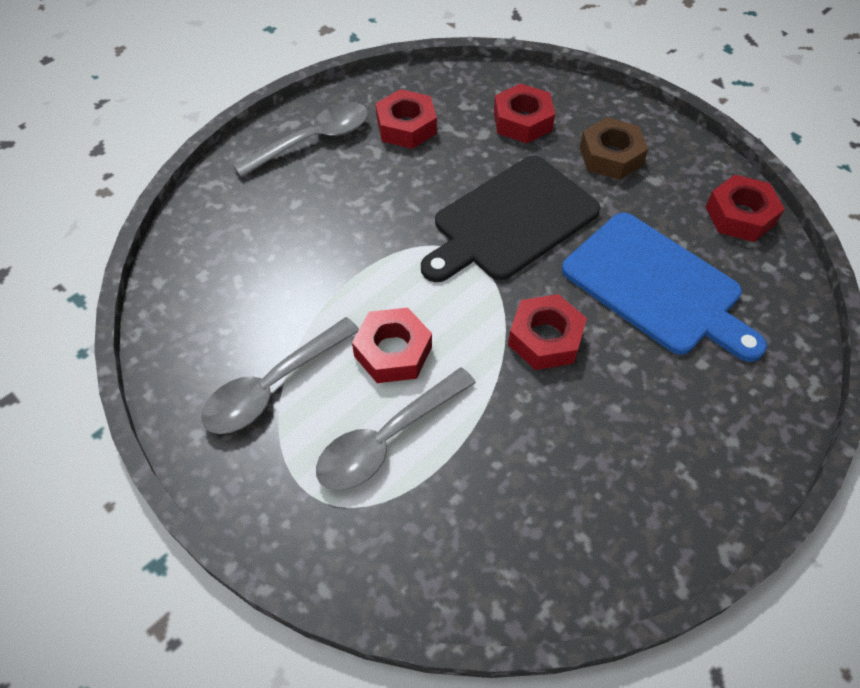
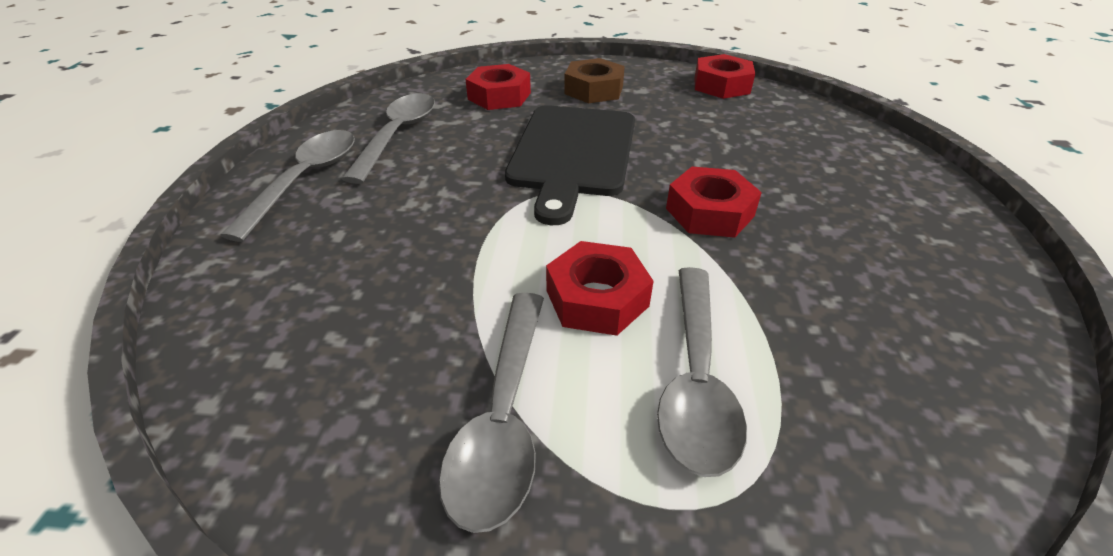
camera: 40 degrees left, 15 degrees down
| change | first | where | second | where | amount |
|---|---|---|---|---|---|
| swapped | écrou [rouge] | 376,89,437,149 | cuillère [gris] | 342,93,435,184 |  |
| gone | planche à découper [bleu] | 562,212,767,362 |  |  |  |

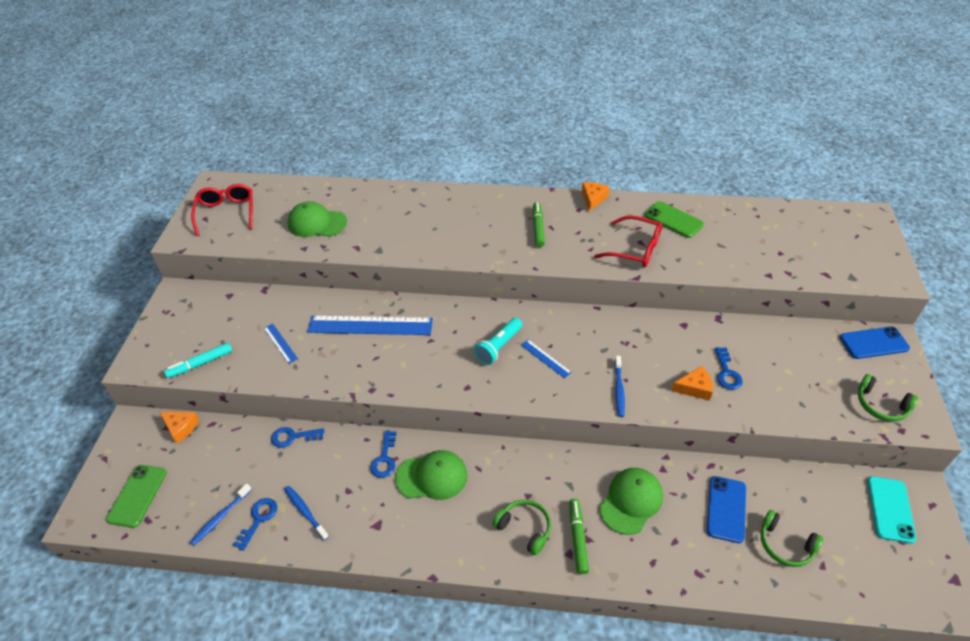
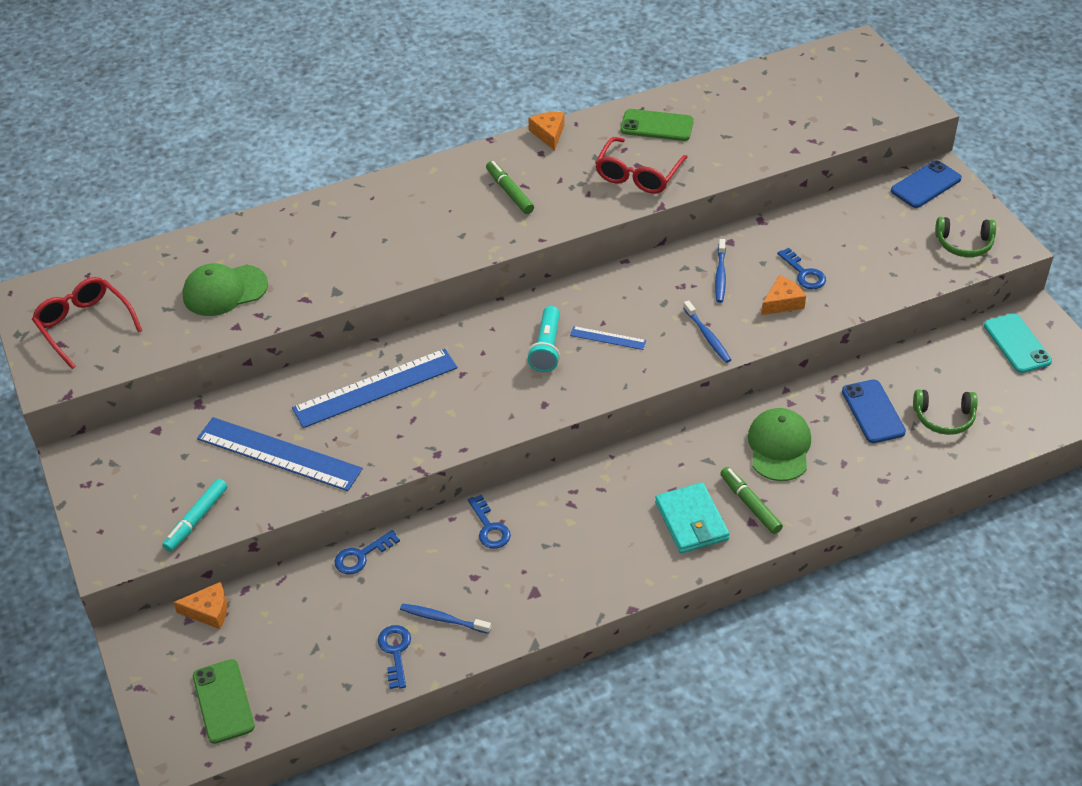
camera: 30 degrees left, 0 degrees up
| change | first | where | second | where | amount |
|---|---|---|---|---|---|
| scaled | règle [bleu] | 264,324,298,364 |  | 197,417,363,491 | x2.17 |
| rotated | lunettes [rouge] | 594,215,662,267 |  | 595,137,688,194 | 120 degrees clockwise |
| swapped | casque audio [vert] | 492,500,551,555 | portefeuille [turquoise] | 655,482,730,553 |  |
| shifted | brosse à dents [bleu] | 190,483,252,546 |  | 715,239,726,303 |  |
| gone | casquette [vert] | 395,450,467,500 |  |  |  |

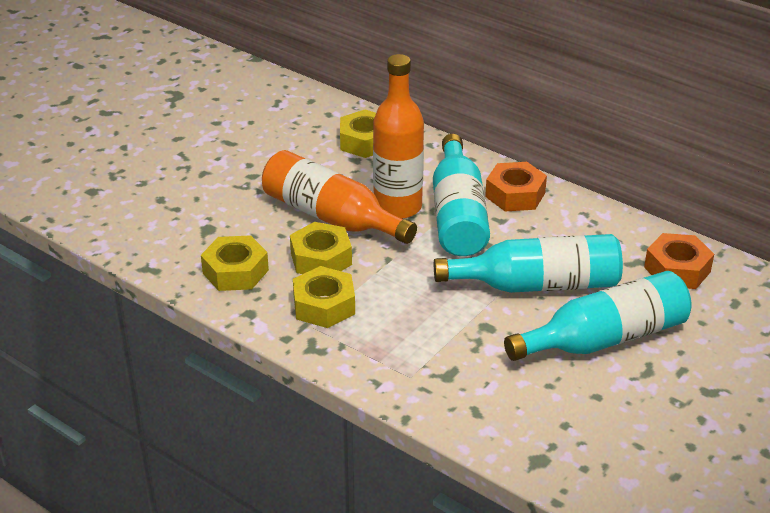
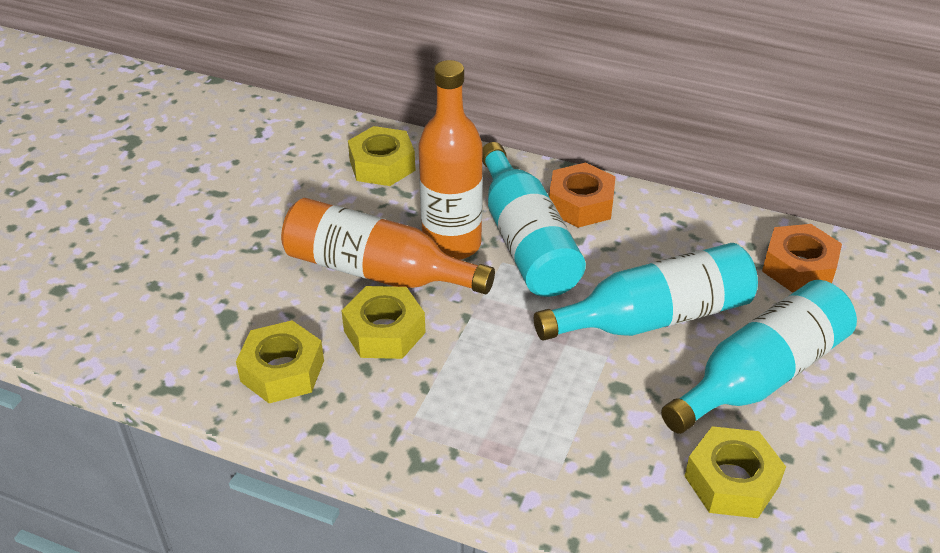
camera: 15 degrees left, 5 degrees up
| change | first | where | second | where | amount |
|---|---|---|---|---|---|
| shifted | écrou [jaune] | 293,266,355,328 |  | 685,426,786,518 |  |

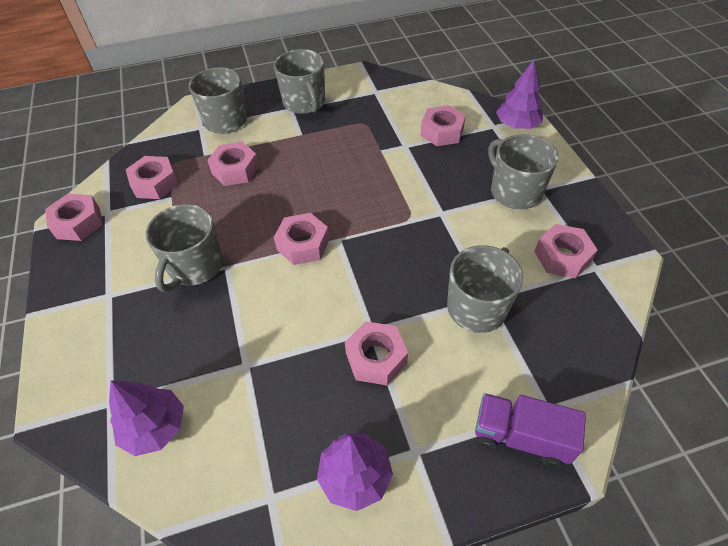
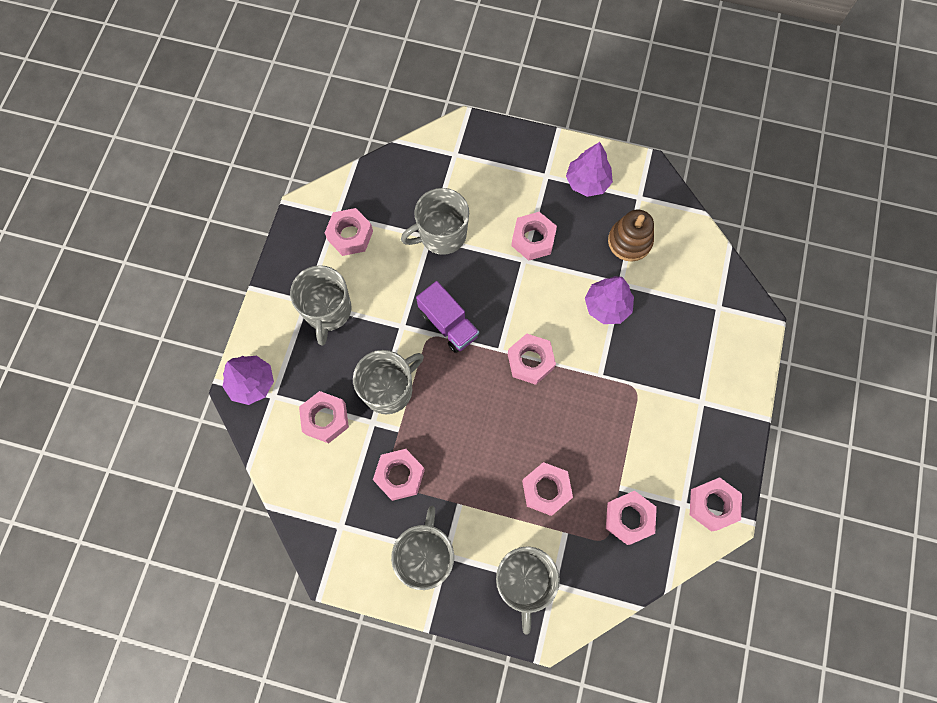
camera: 150 degrees left, 20 degrees up
| change | first | where | second | where | amount |
|---|---|---|---|---|---|
| shifted | tasse [gris] | 146,204,223,292 |  | 353,350,424,414 |  |
| new |  |  | écrou [rose] | 373,449,425,501 |  |
| shifted | camion [violet] | 475,393,586,467 |  | 416,281,479,353 |  |
| shifted | arbre [violet] | 109,381,184,456 |  | 585,276,634,324 |  |
| new |  |  | jouet à empiler [marron] | 608,209,654,262 |  |

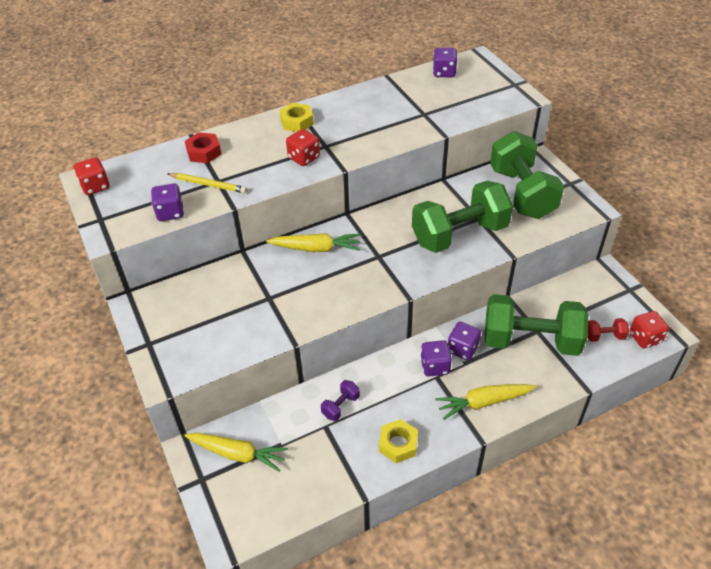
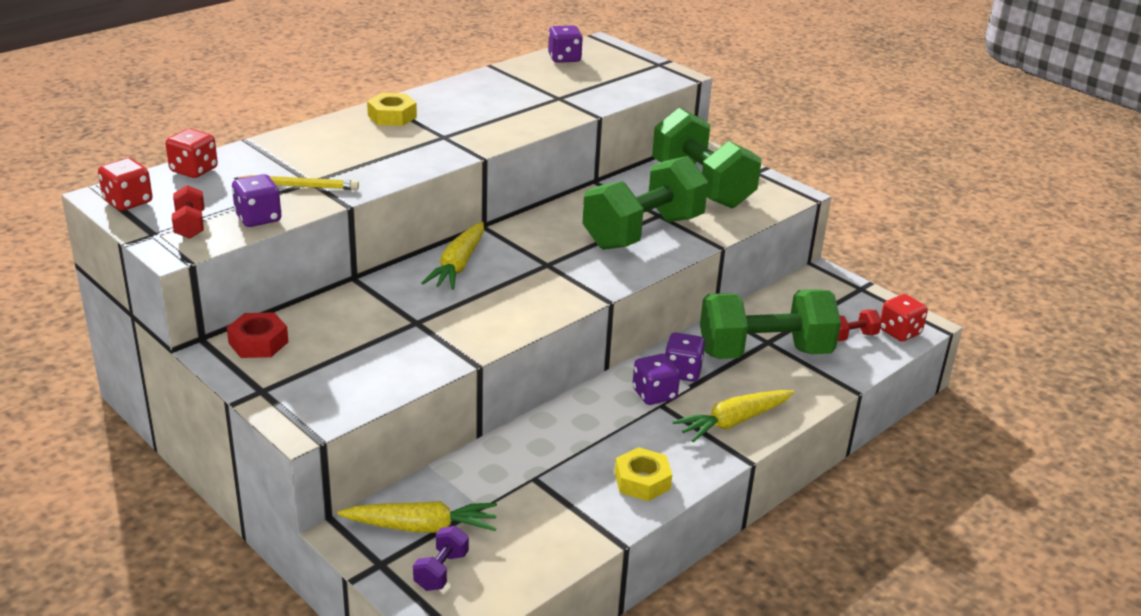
camera: 20 degrees left, 15 degrees down
| change | first | where | second | where | amount |
|---|---|---|---|---|---|
| shifted | dé [rouge] | 286,129,320,166 |  | 166,128,218,178 |  |
| new |  |  | haltère [rouge] | 172,185,204,239 |  |
| shifted | écrou [rouge] | 185,132,221,163 |  | 227,312,288,358 |  |
| shifted | haltère [violet] | 321,380,360,421 |  | 413,526,469,591 |  |
| rotated | carotte [jaune] | 266,233,360,252 |  | 421,222,484,290 | 120 degrees clockwise |

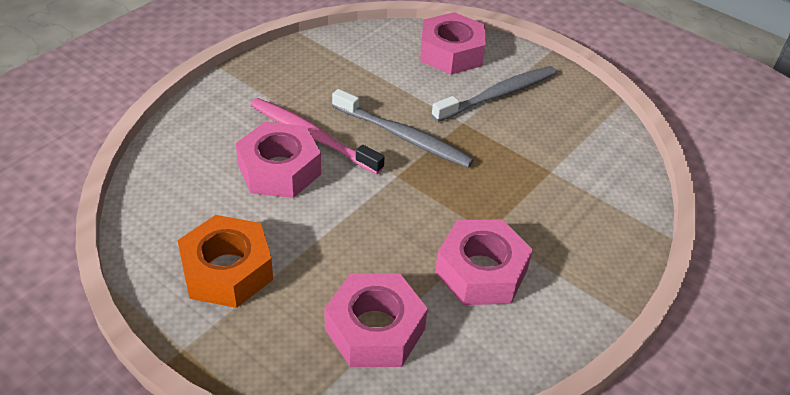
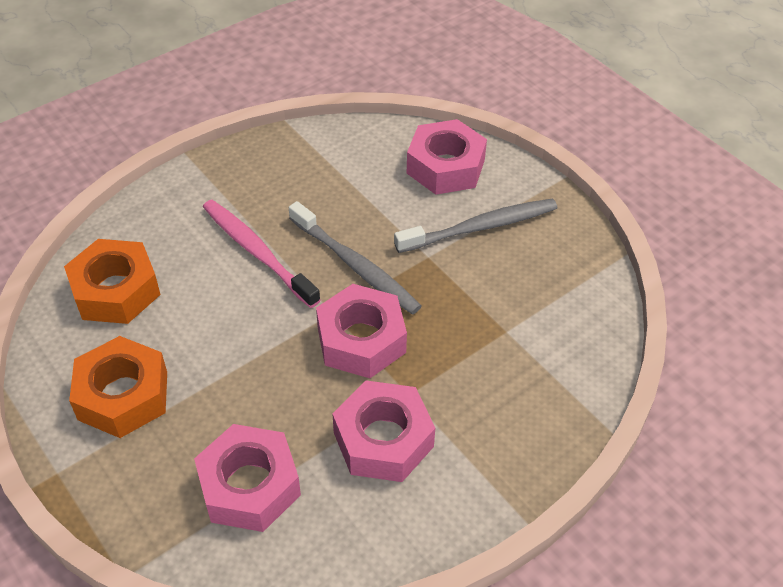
camera: 15 degrees right, 5 degrees up
| change | first | where | second | where | amount |
|---|---|---|---|---|---|
| new |  |  | écrou [orange] | 64,239,161,324 |  |
| shifted | écrou [rose] | 235,122,321,198 |  | 316,284,407,378 |  |

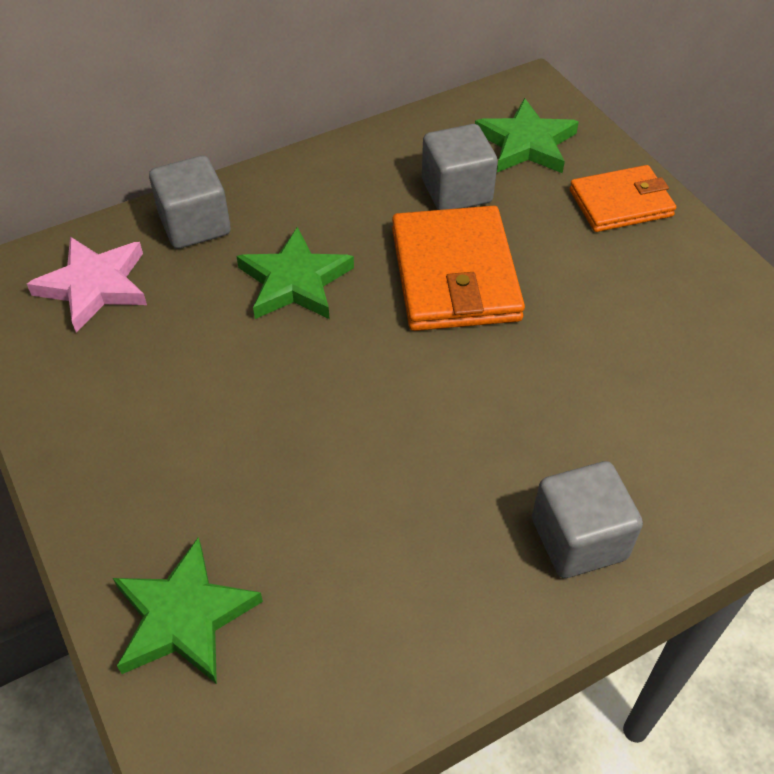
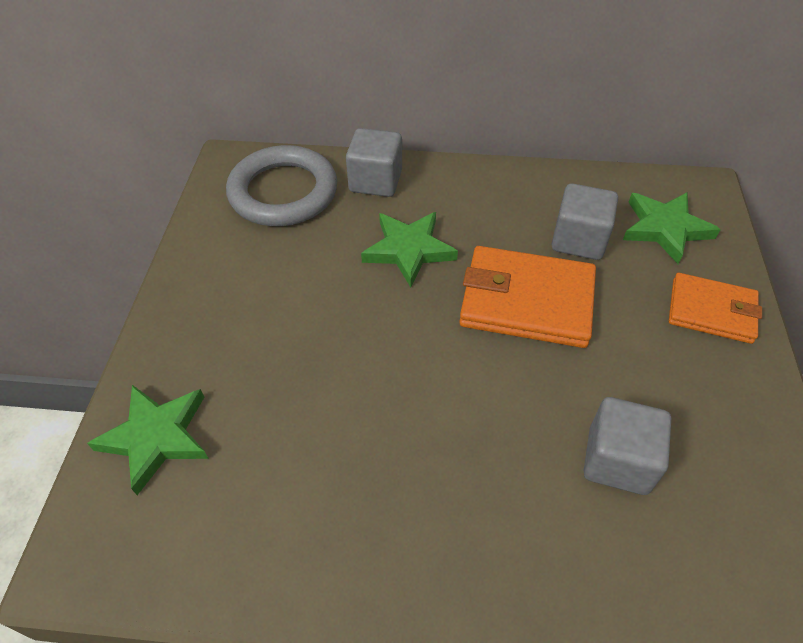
camera: 35 degrees right, 0 degrees up
| change | first | where | second | where | amount |
|---|---|---|---|---|---|
| swapped | étoile [rose] | 27,237,147,333 | anneau [gris] | 226,145,337,226 |  |
| rotated | portefeuille [orange] | 392,206,525,331 |  | 459,246,596,348 | 75 degrees clockwise |
| shifted | cube [gris] | 532,461,643,578 |  | 584,397,671,495 |  |

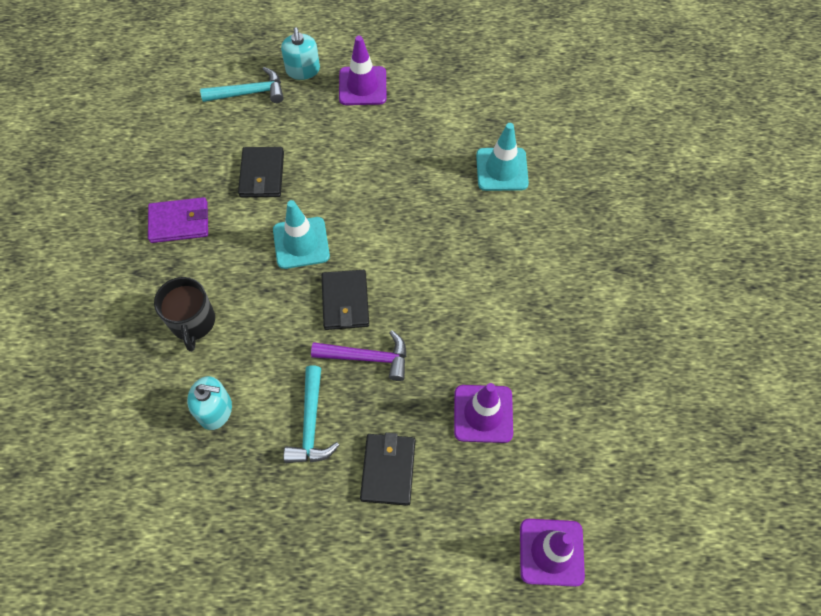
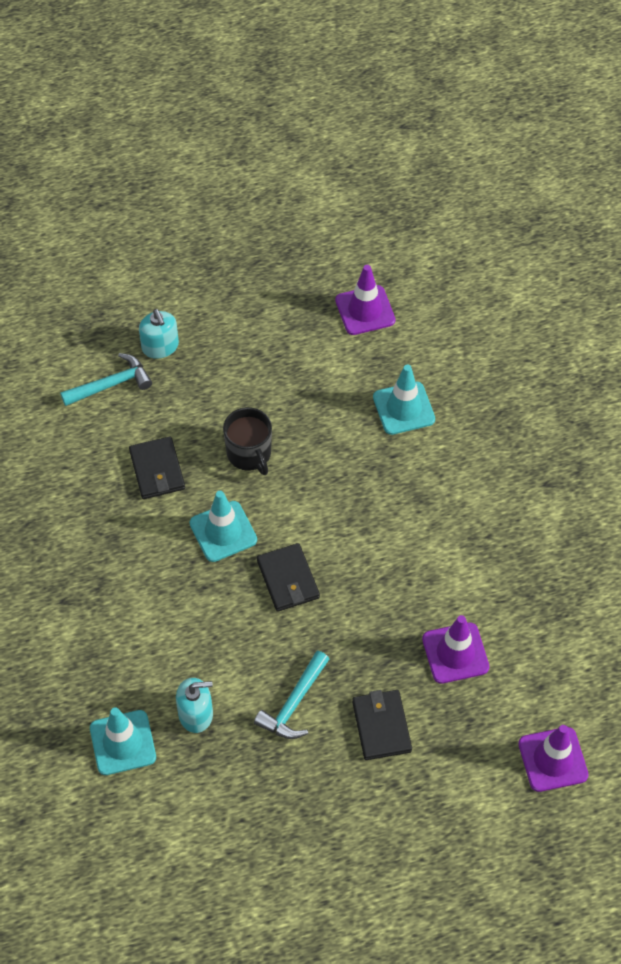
camera: 15 degrees left, 5 degrees down
| change | first | where | second | where | amount |
|---|---|---|---|---|---|
| new |  |  | cône de chantier [turquoise] | 90,707,156,775 |  |
| shifted | tasse [noir] | 154,277,215,352 |  | 223,407,272,475 |  |
| rotated | marteau [turquoise] | 284,366,339,463 |  | 254,651,329,739 | 45 degrees clockwise |
| shifted | cône de chantier [violet] | 339,36,387,105 |  | 335,265,395,335 |  |
| gone | portefeuille [violet] | 148,197,208,243 |  |  |  |
| gone | marteau [violet] | 311,330,407,381 |  |  |  |

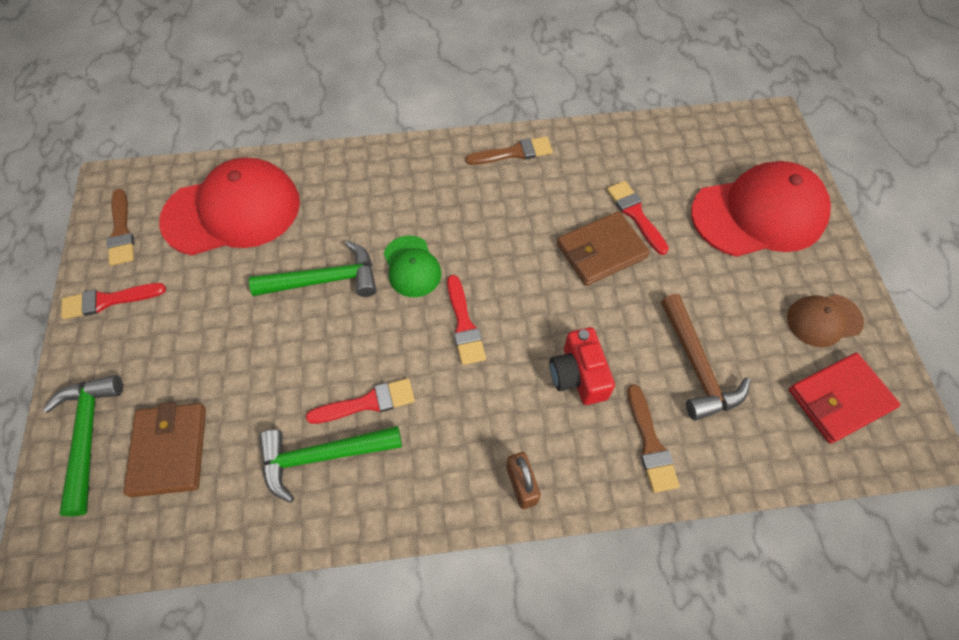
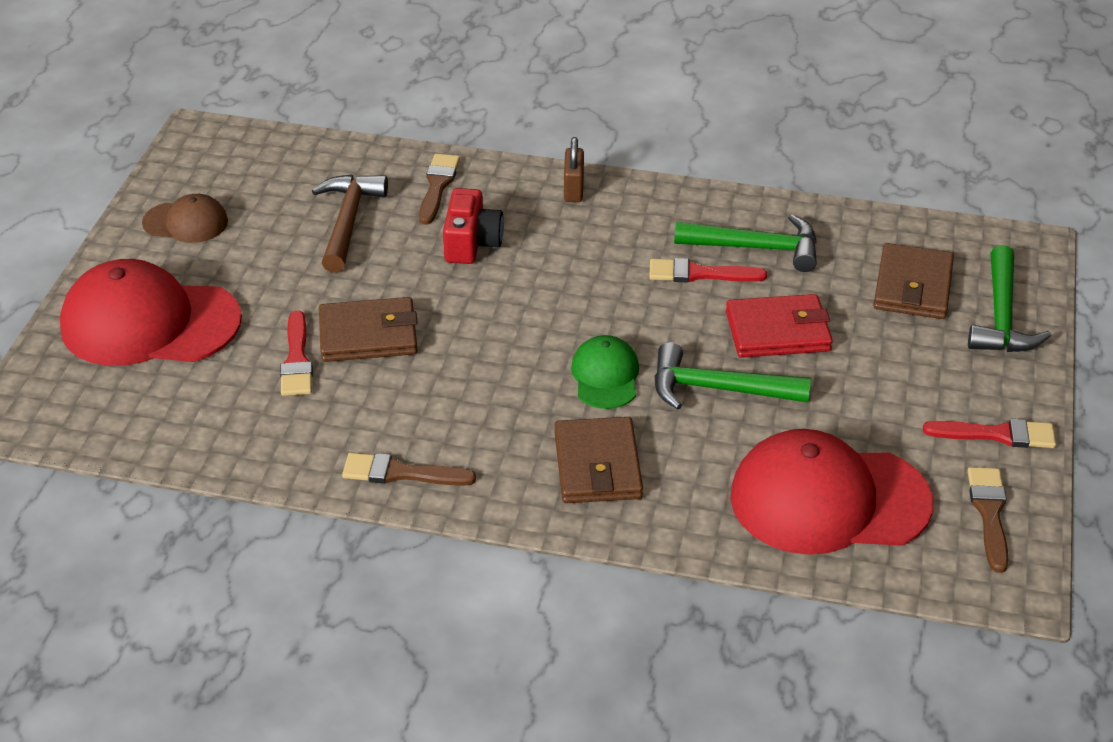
camera: 160 degrees left, 20 degrees down
| change | first | where | second | where | amount |
|---|---|---|---|---|---|
| new |  |  | portefeuille [marron] | 554,417,643,503 |  |
| shifted | portefeuille [rouge] | 789,353,901,444 |  | 726,294,833,358 |  |
| gone | pinceau [rouge] | 447,275,486,365 |  |  |  |

